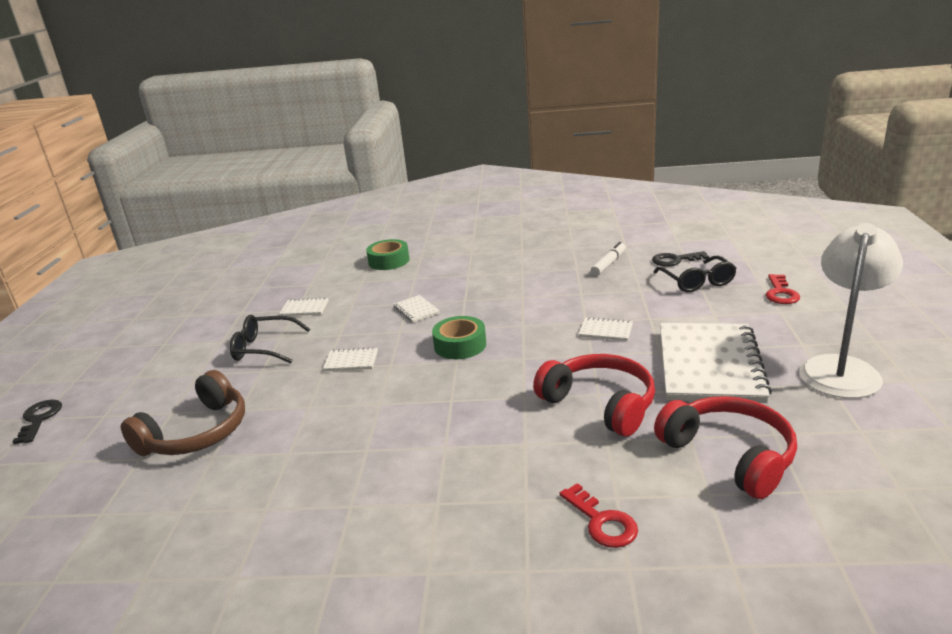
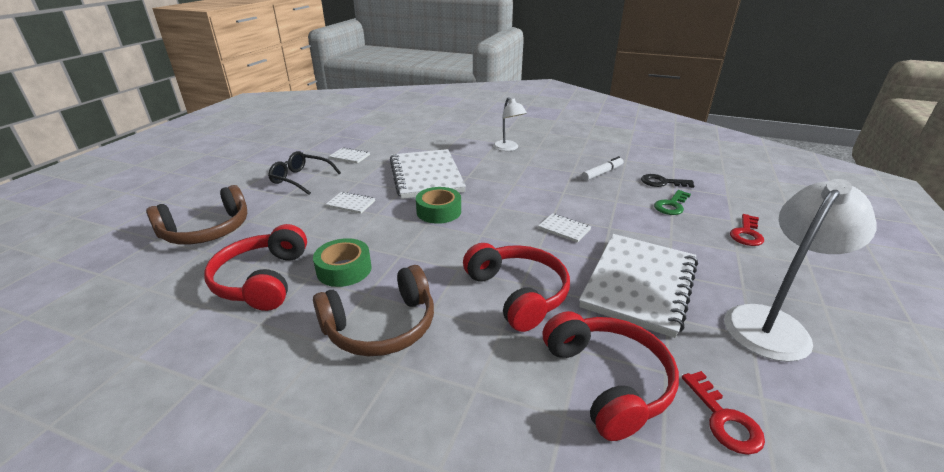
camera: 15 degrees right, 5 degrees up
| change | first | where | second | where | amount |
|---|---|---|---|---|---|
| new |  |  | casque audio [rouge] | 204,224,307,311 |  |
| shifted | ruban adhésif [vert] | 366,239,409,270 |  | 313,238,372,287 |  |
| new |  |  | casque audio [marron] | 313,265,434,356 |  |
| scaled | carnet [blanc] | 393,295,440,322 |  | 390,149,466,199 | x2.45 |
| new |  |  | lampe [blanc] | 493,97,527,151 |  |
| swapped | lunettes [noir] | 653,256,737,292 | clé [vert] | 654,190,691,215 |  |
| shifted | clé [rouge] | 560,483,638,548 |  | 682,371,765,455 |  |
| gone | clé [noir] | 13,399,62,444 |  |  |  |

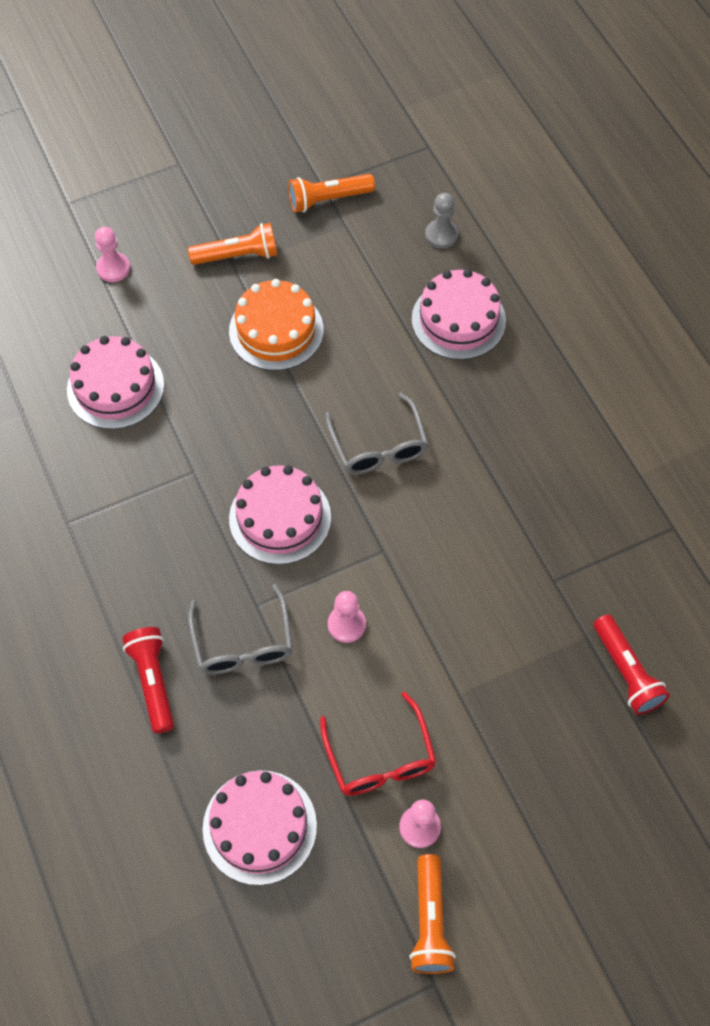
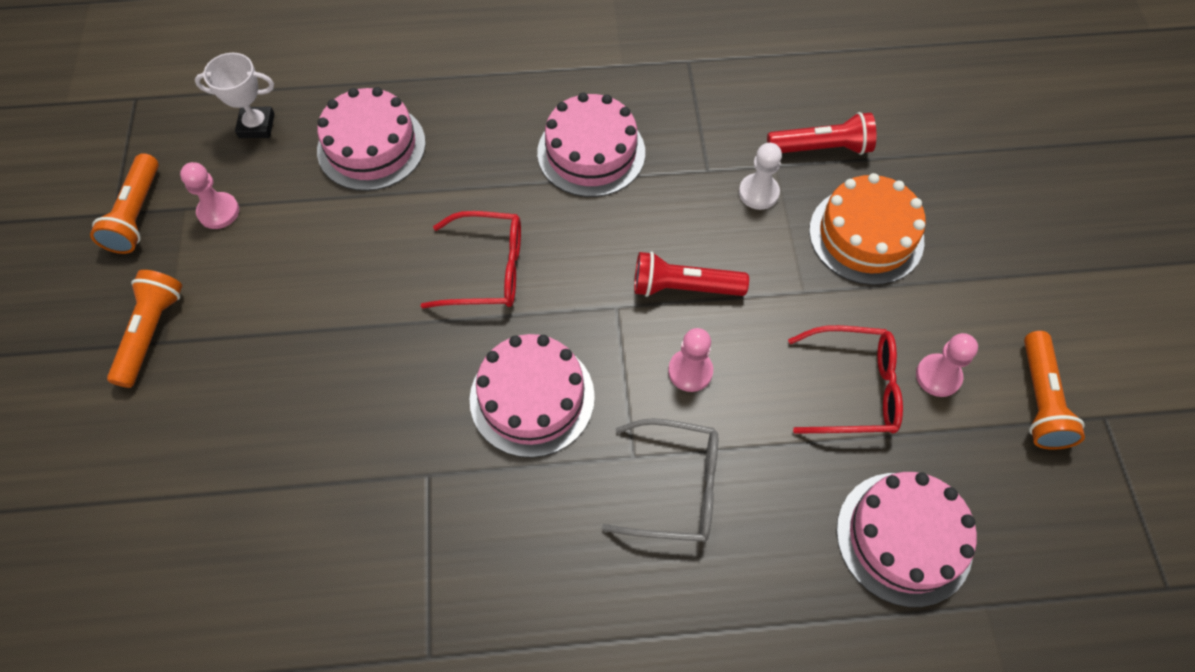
camera: 70 degrees left, 0 degrees up
| change | first | where | second | where | amount |
|---|---|---|---|---|---|
| shifted | pion [rose] | 95,227,130,282 |  | 180,162,239,229 |  |
| swapped | pion [gris] | 425,193,458,249 | trophée [blanc] | 195,53,275,138 |  |
| repainted | lunettes [gris] | 325,393,429,474 | lunettes [rouge] | 421,211,521,308 |  |
| shifted | gâteau [rose] | 67,336,164,429 |  | 537,92,645,197 |  |
| shifted | lampe de poche [rouge] | 122,627,174,734 |  | 634,251,749,297 |  |
| new |  |  | pion [blanc] | 739,143,782,210 |  |
| shifted | gâteau [orange] | 229,279,324,371 |  | 809,173,926,285 |  |
| rotated | lampe de poche [orange] | 409,854,456,974 |  | 1024,331,1085,450 | 75 degrees clockwise |

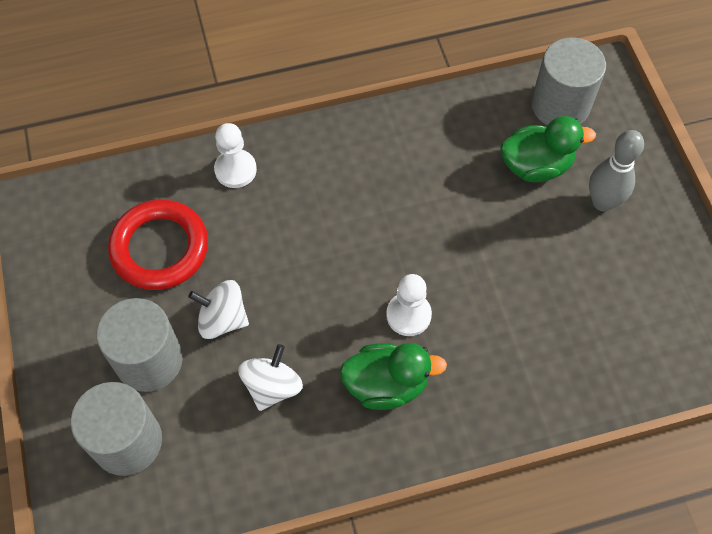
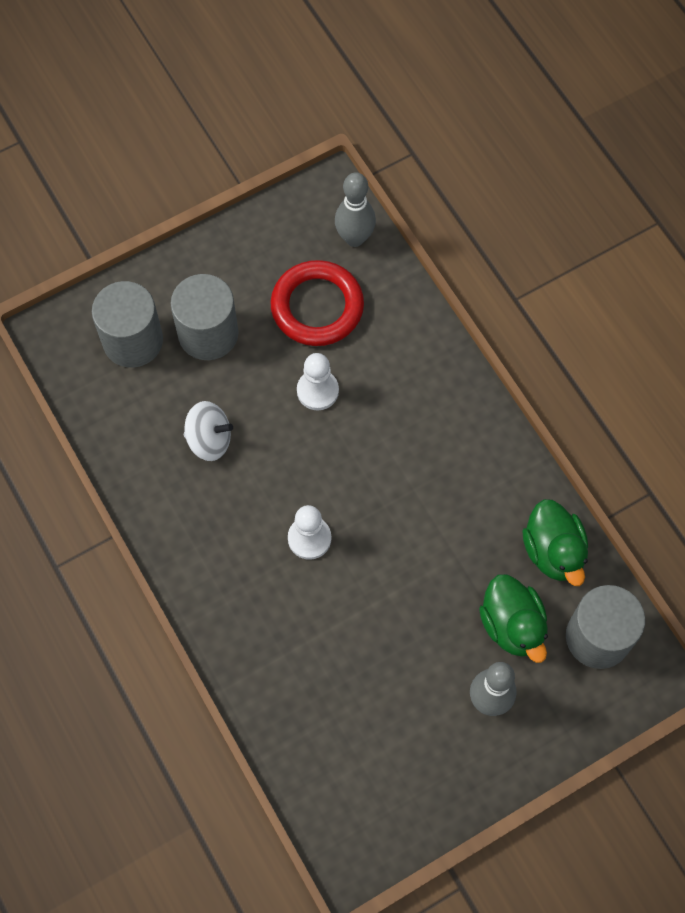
camera: 75 degrees right, 5 degrees up
| change | first | where | second | where | amount |
|---|---|---|---|---|---|
| shifted | pion [blanc] | 214,123,257,188 |  | 297,353,339,410 |  |
| new |  |  | quille [gris] | 335,172,376,247 |  |
| shifted | canard [vert] | 340,343,447,410 |  | 522,499,588,586 |  |
| gone | toupie [blanc] | 188,280,249,339 |  |  |  |

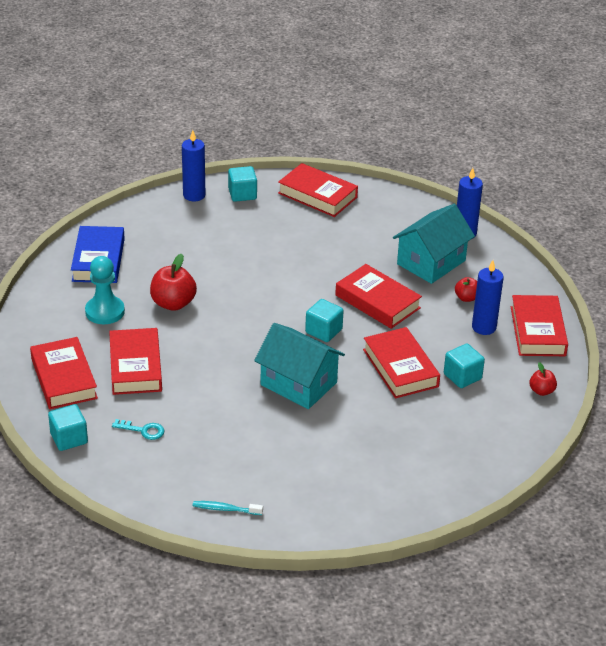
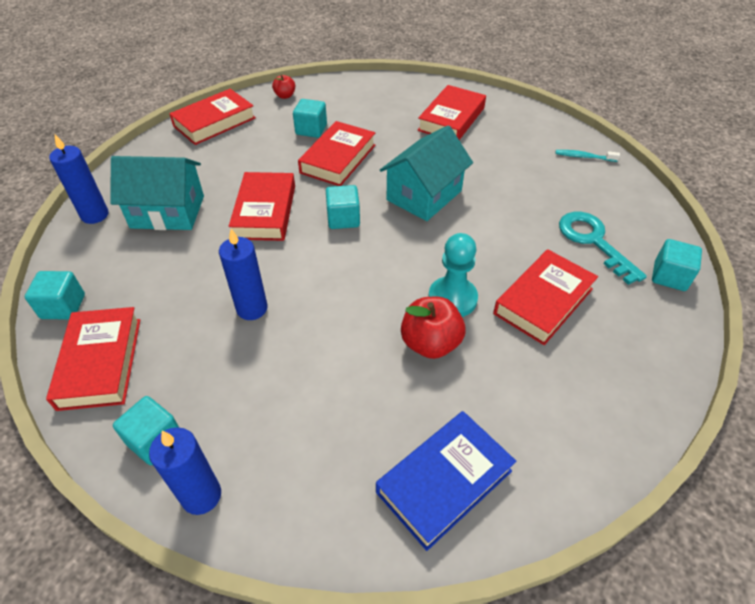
camera: 130 degrees left, 10 degrees up
| change | first | where | second | where | amount |
|---|---|---|---|---|---|
| new |  |  | cube [turquoise] | 25,271,85,319 |  |
| shifted | bougie [bleu] | 472,260,504,335 |  | 219,229,268,320 |  |
| rotated | maison [turquoise] | 254,323,345,409 |  | 380,125,473,221 | 45 degrees clockwise |
| shifted | livre [rouge] | 30,337,98,409 |  | 418,85,486,140 |  |
| shifted | pion [turquoise] | 85,256,125,324 |  | 428,233,478,317 |  |
| rotated | brosse à dents [turquoise] | 192,501,263,515 |  | 555,150,620,162 | 135 degrees clockwise |
| scaled | clé [turquoise] | 112,419,164,440 |  | 559,212,647,285 | x1.87 |
| gone | pomme [rouge] | 455,277,477,302 |  |  |  |

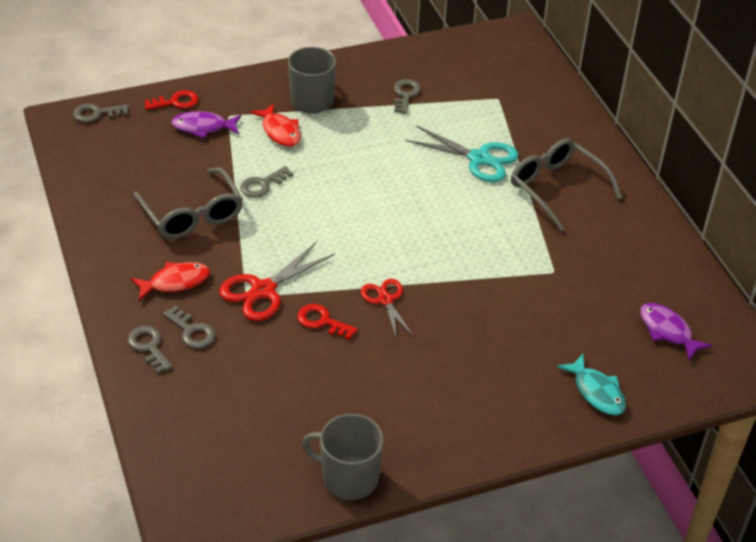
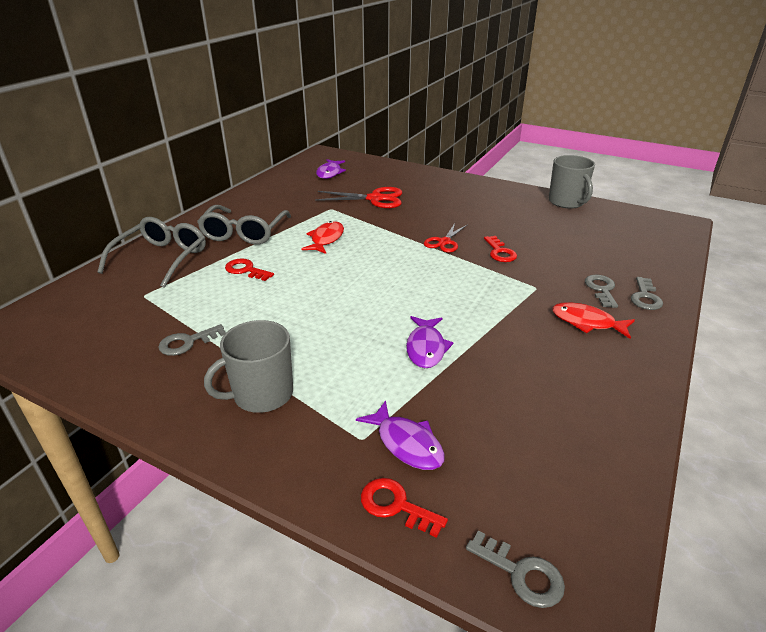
camera: 130 degrees left, 10 degrees down
| change | first | where | second | where | amount |
|---|---|---|---|---|---|
| shifted | lunettes [gris] | 134,167,243,239 |  | 97,217,206,288 |  |
| swapped | ciseaux [turquoise] | 406,125,519,182 | clé [rouge] | 225,258,274,281 |  |
| shifted | poisson [rouge] | 250,103,301,147 |  | 302,221,344,254 |  |
| shifted | ciseaux [rouge] | 219,242,335,321 |  | 315,187,402,208 |  |
| swapped | clé [gris] | 240,166,293,198 | poisson [violet] | 406,316,454,368 |  |
| gone | poisson [turquoise] | 557,354,626,415 |  |  |  |

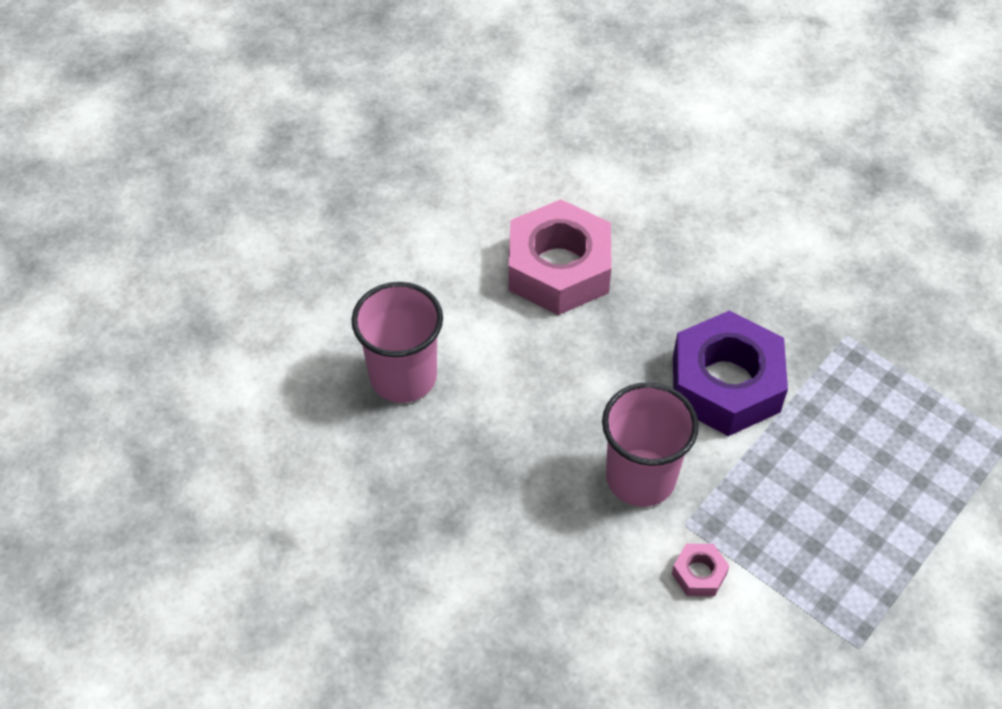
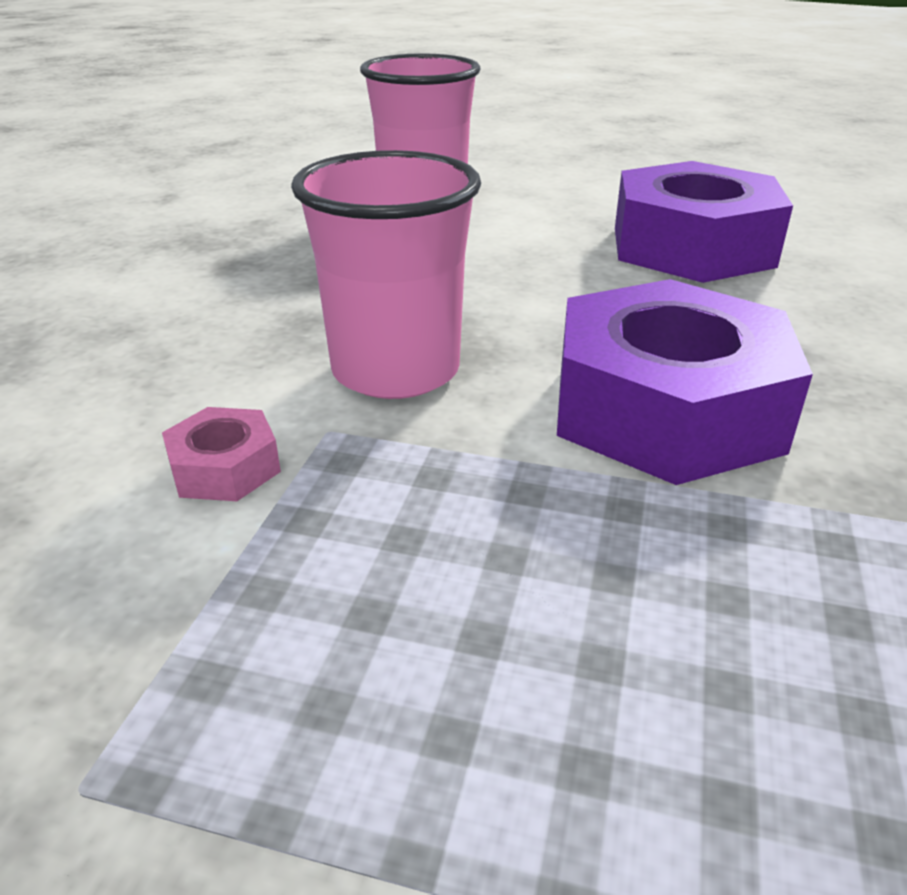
camera: 65 degrees right, 20 degrees down
| change | first | where | second | where | amount |
|---|---|---|---|---|---|
| repainted | écrou [rose] | 509,199,612,315 | écrou [violet] | 615,161,793,283 |  |

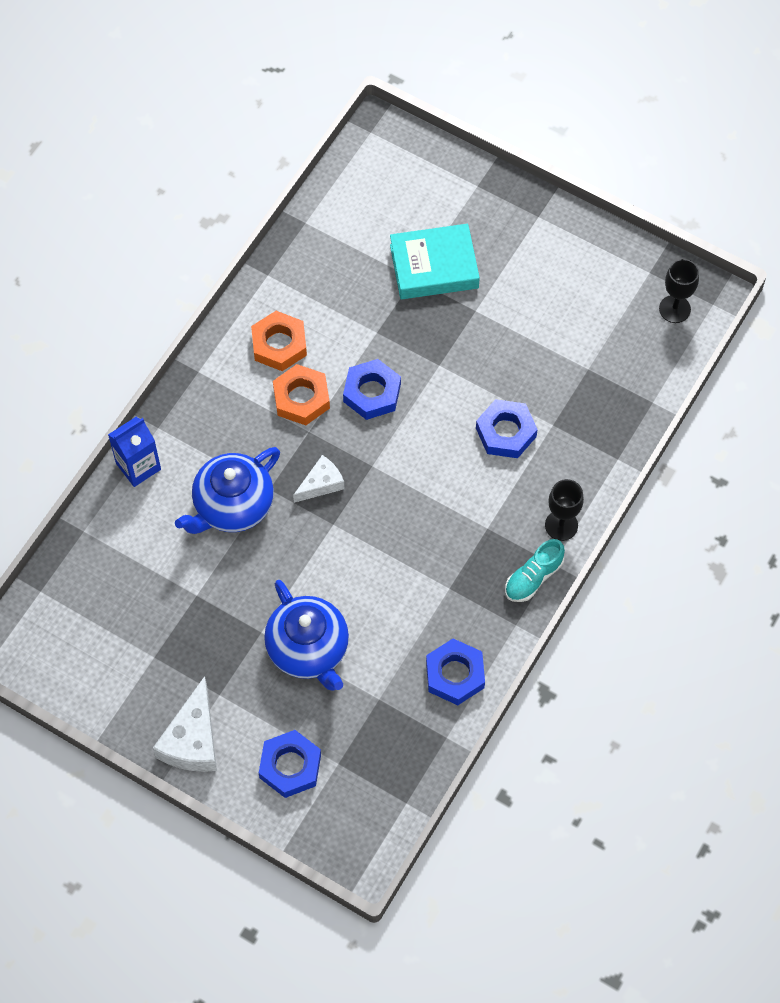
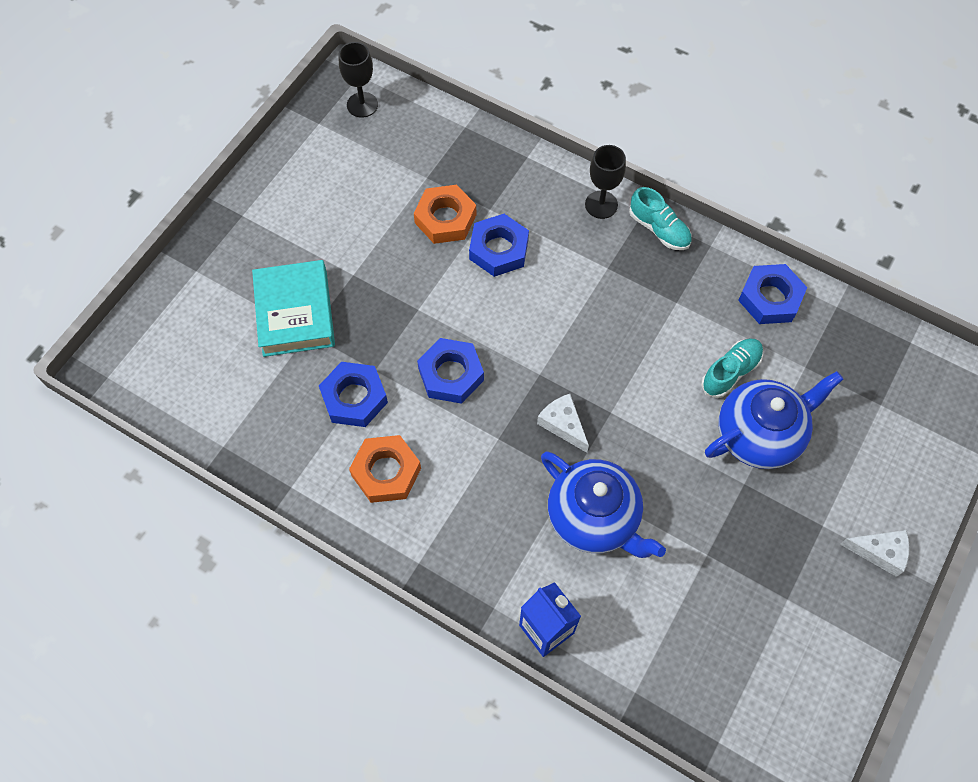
camera: 90 degrees left, 0 degrees up
| change | first | where | second | where | amount |
|---|---|---|---|---|---|
| shifted | écrou [bleu] | 259,730,321,798 |  | 319,362,388,427 |  |
| shifted | écrou [orange] | 273,364,330,425 |  | 414,185,476,244 |  |
| new |  |  | chaussure [turquoise] | 701,339,763,398 |  |
| scaled | fromage [blanc] | 153,676,217,772 |  | 840,530,909,577 | x0.62 |

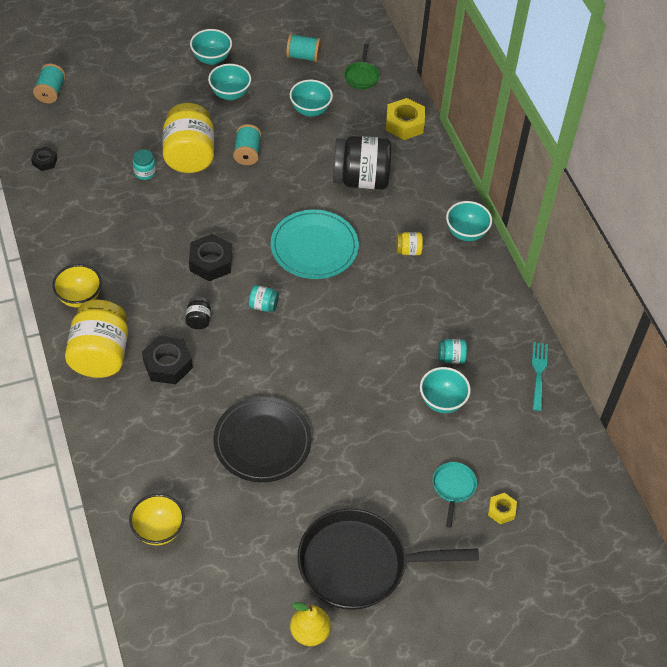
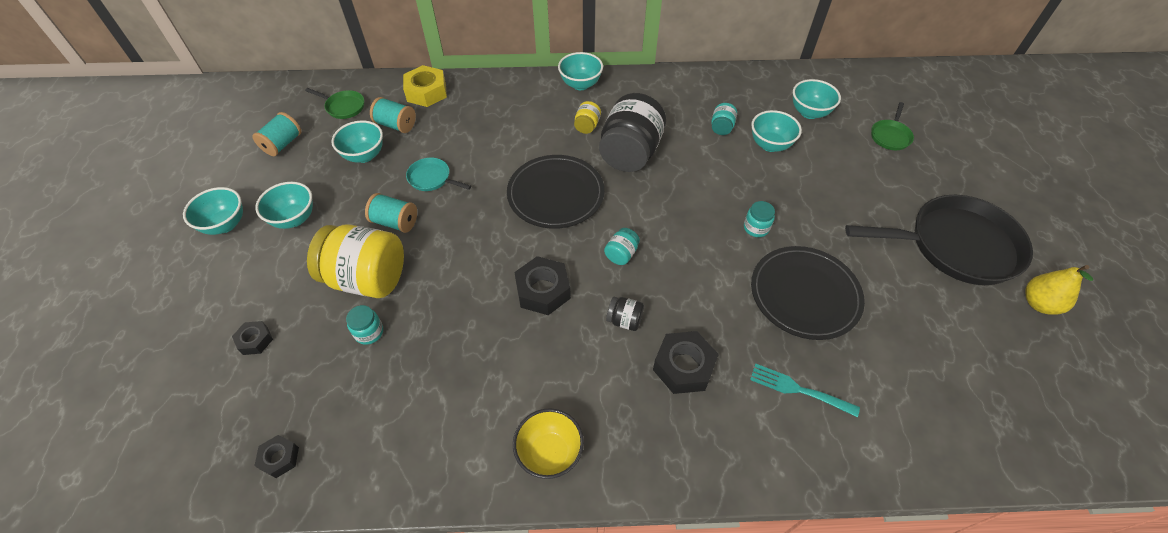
camera: 70 degrees left, 0 degrees up
| change | first | where | second | where | amount |
|---|---|---|---|---|---|
| new |  |  | écrou [noir] | 232,321,273,355 |  |
| shifted | bobine [turquoise] | 33,63,65,103 |  | 370,97,416,133 |  |
| shifted | poêle [turquoise] | 433,462,477,528 |  | 406,158,471,191 |  |
| repainted | assiette [turquoise] | 271,210,359,279 | assiette [noir] | 507,155,605,229 |  |
| shifted | bocal [noir] | 333,136,391,190 |  | 599,93,666,172 |  |
| new |  |  | bocal [turquoise] | 744,201,775,237 |  |
| shifted | fourchette [turquoise] | 532,342,548,411 |  | 750,363,860,417 |  |
| new |  |  | bol [turquoise] | 793,79,841,119 |  |
| rotated | poêle [noir] | 297,509,479,610 |  | 845,195,1033,285 | 105 degrees counterclockwise |
| swapped | écrou [jaune] | 488,493,517,524 | poêle [vert] | 871,102,914,150 |  |
| gone | bocal [jaune] | 65,300,128,378 |  |  |  |
| gone | bol [jaune] | 129,494,185,545 |  |  |  |

